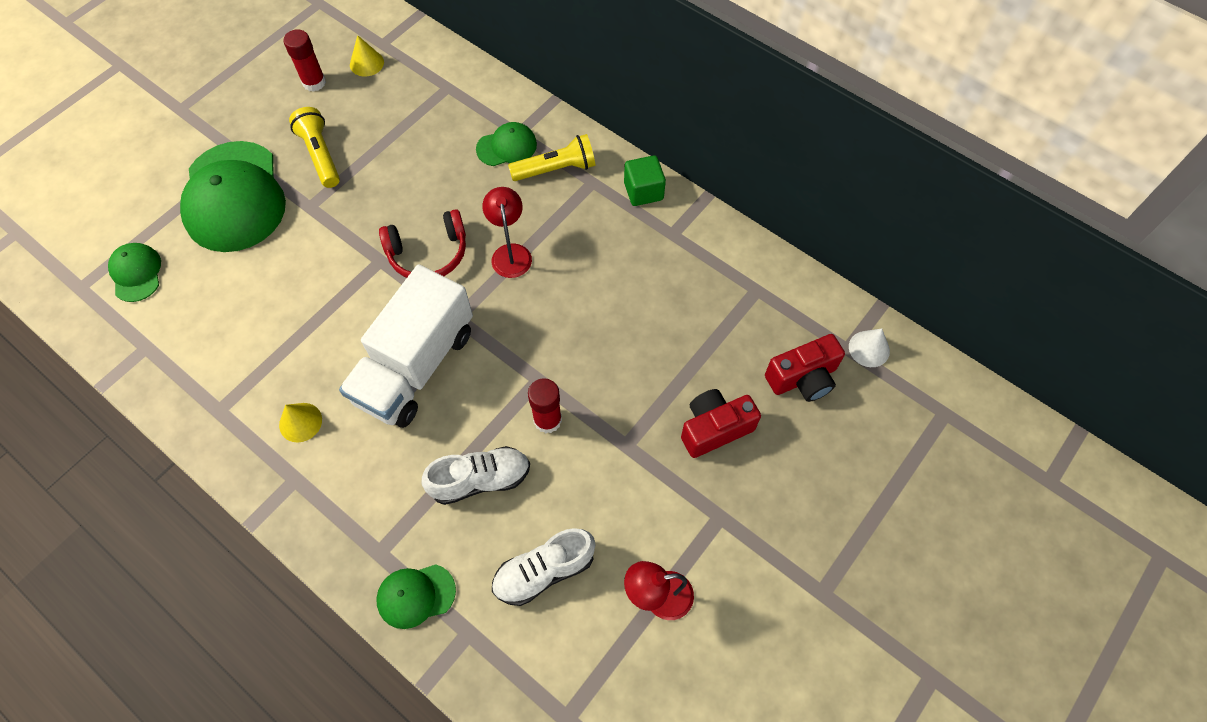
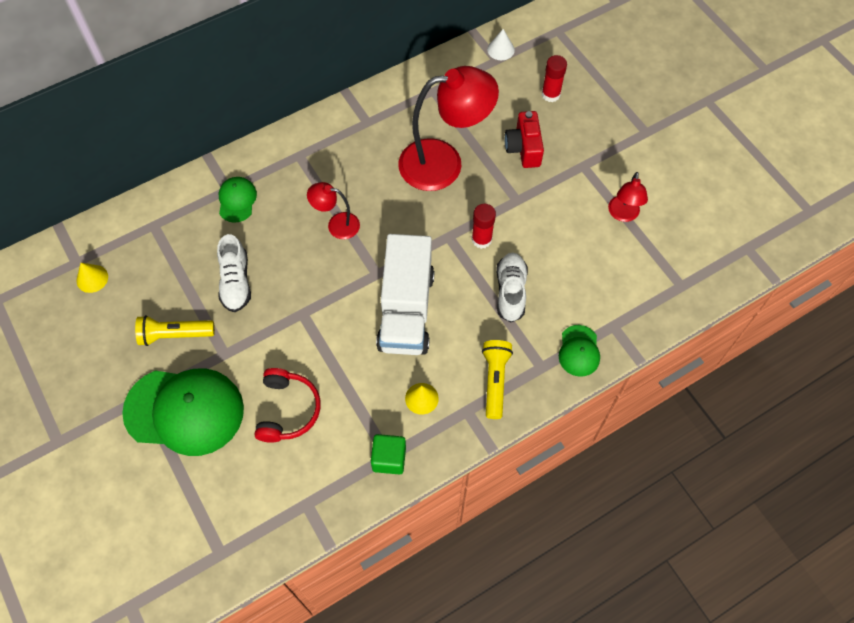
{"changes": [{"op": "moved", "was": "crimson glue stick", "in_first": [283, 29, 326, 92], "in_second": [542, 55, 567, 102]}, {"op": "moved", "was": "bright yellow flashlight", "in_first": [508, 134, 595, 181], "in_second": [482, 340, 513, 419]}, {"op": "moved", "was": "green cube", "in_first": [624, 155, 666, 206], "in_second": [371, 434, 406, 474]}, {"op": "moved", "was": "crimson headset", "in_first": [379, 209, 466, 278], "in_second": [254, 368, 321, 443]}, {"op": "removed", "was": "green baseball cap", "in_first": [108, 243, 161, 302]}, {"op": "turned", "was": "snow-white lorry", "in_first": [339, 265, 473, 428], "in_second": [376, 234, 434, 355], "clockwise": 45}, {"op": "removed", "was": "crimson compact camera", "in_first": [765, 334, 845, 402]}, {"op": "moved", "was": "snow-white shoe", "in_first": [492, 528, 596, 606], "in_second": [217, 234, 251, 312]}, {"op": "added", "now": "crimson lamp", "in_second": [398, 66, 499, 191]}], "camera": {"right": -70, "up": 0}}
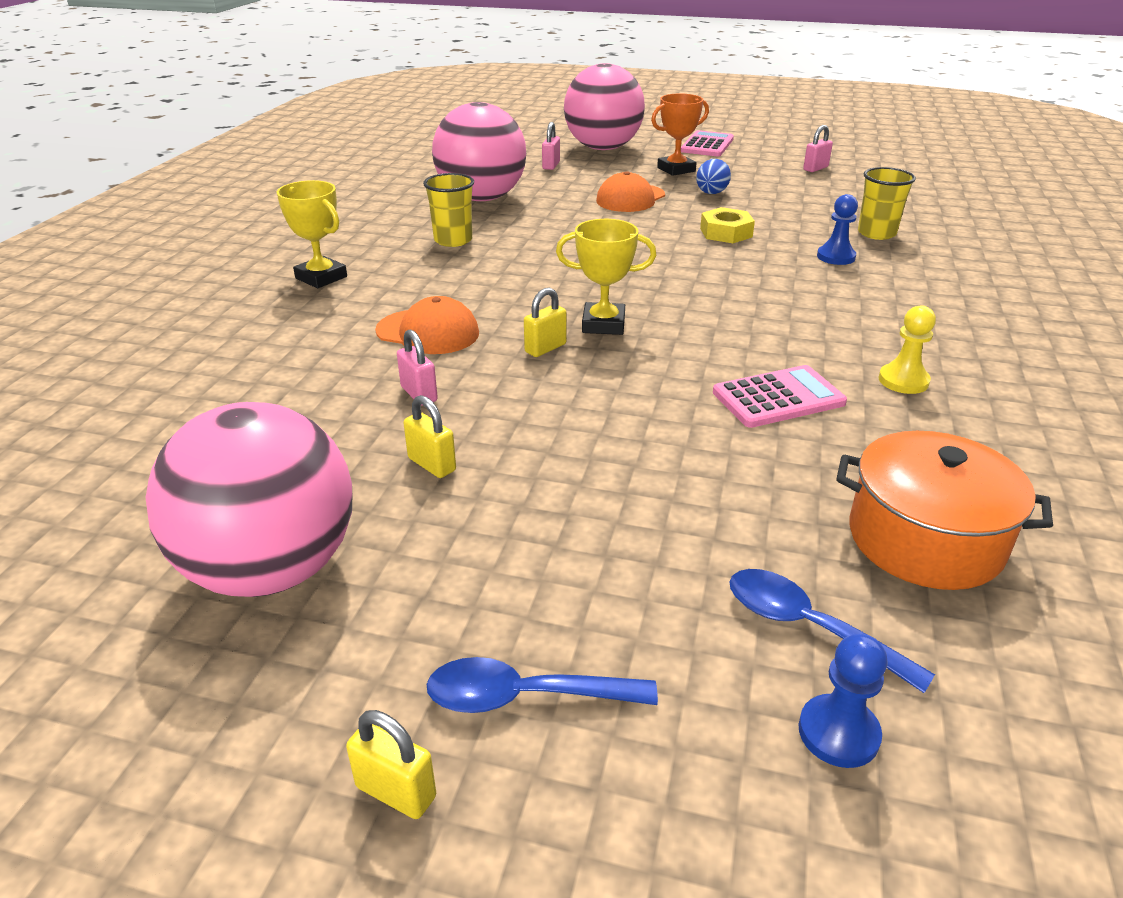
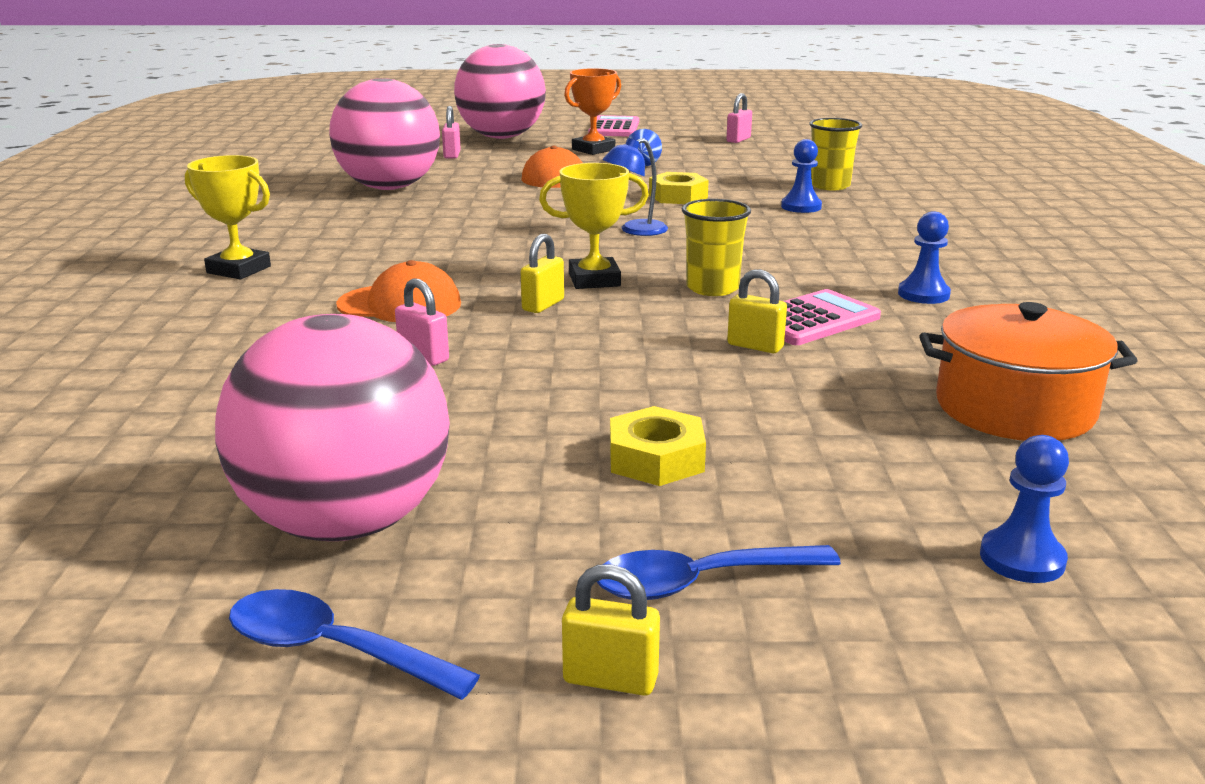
{"changes": [{"op": "moved", "was": "bright yellow cup", "in_first": [423, 173, 474, 247], "in_second": [682, 199, 751, 296]}, {"op": "recoloured", "was": "bright yellow chess pawn", "now": "royal blue chess pawn", "in_first": [879, 305, 936, 394], "in_second": [898, 211, 951, 304]}, {"op": "moved", "was": "bright yellow lock", "in_first": [403, 395, 456, 478], "in_second": [727, 269, 787, 353]}, {"op": "moved", "was": "royal blue spoon", "in_first": [729, 569, 935, 693], "in_second": [229, 589, 480, 700]}, {"op": "added", "now": "royal blue lamp", "in_second": [602, 138, 668, 236]}, {"op": "added", "now": "bright yellow hexagon nut", "in_second": [610, 406, 706, 486]}], "camera": {"right": -15, "up": -10}}
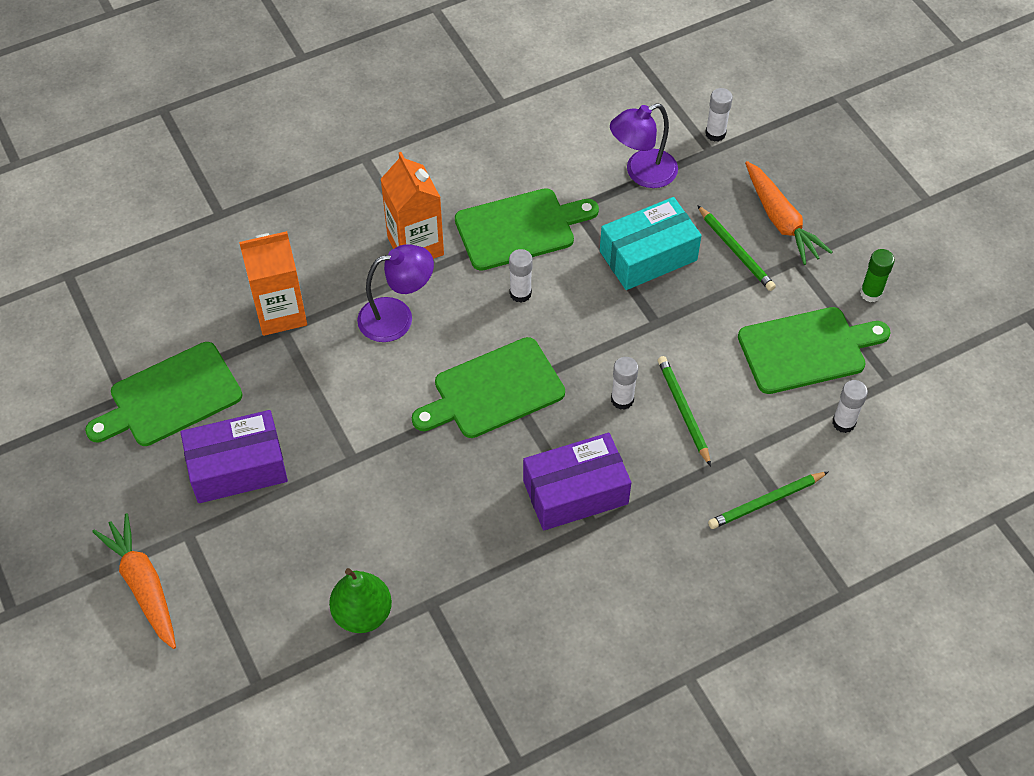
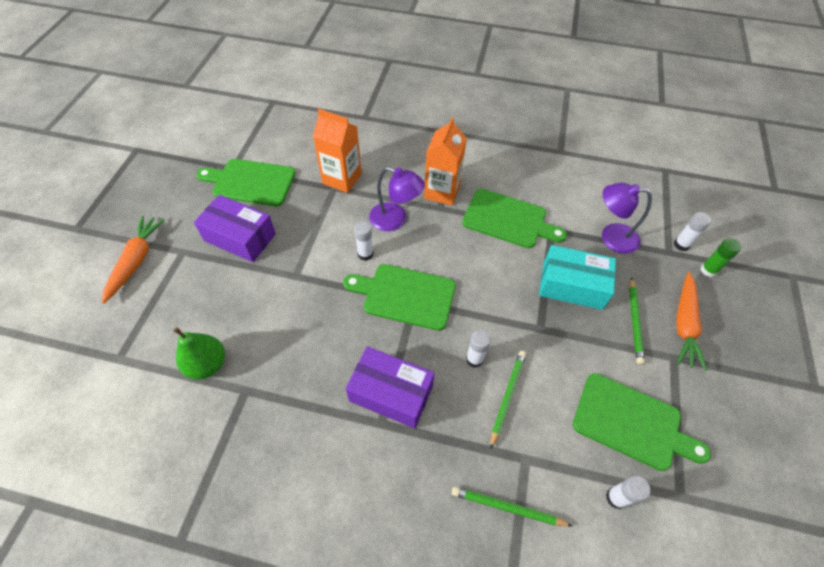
{"changes": [{"op": "moved", "was": "snow-white glue stick", "in_first": [509, 249, 532, 303], "in_second": [354, 221, 374, 261]}, {"op": "moved", "was": "green glue stick", "in_first": [860, 249, 895, 302], "in_second": [700, 238, 741, 277]}], "camera": {"right": 40, "up": 0}}
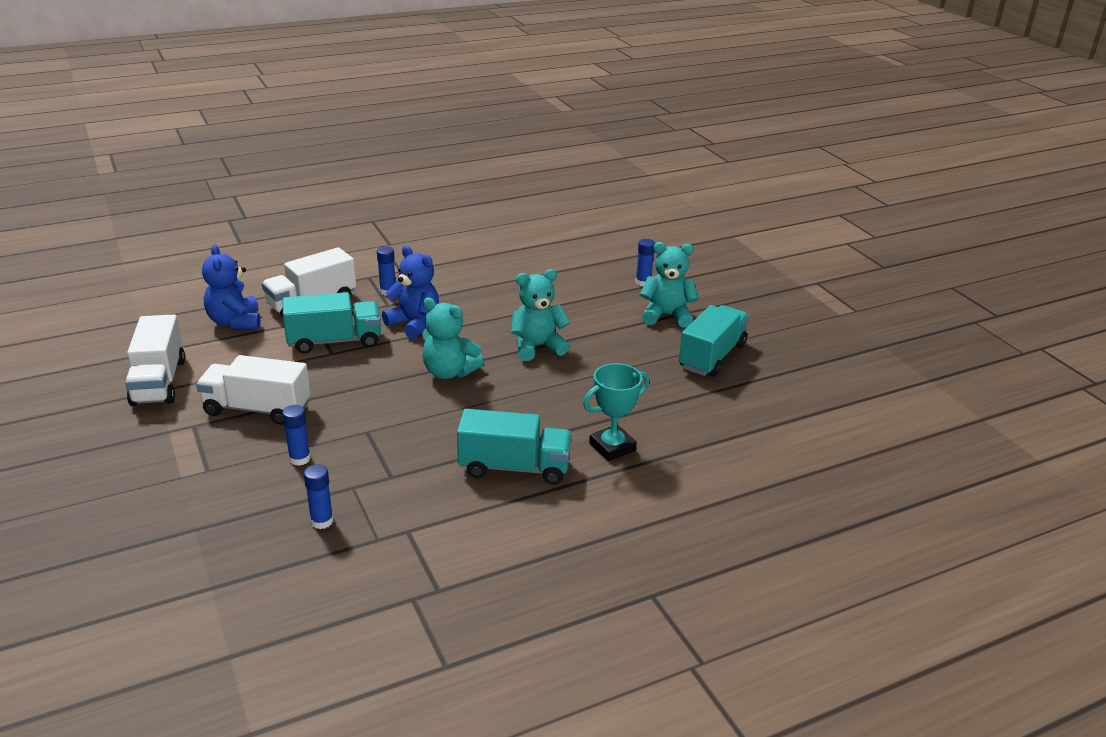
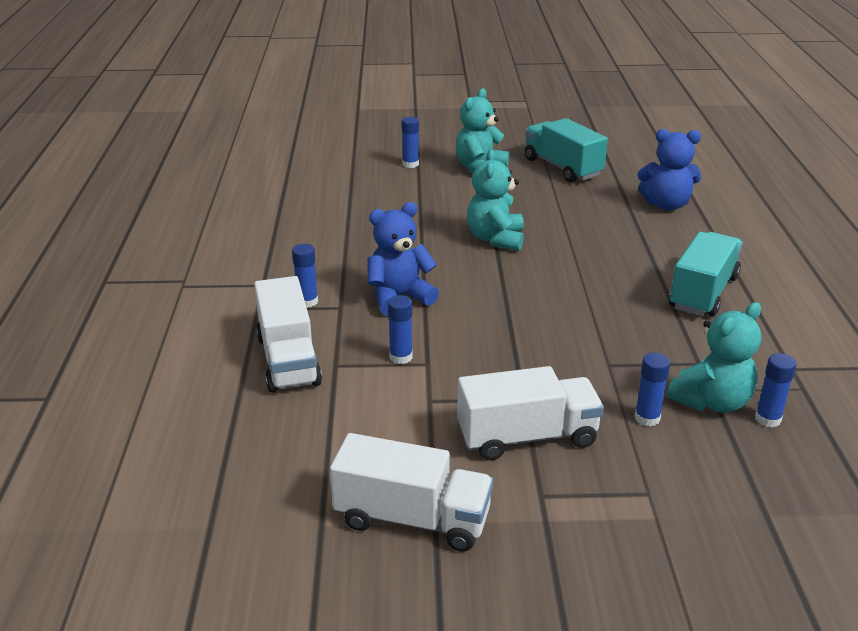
{"changes": [{"op": "moved", "was": "royal blue stuffed bear", "in_first": [202, 245, 261, 329], "in_second": [638, 129, 701, 211]}, {"op": "replaced", "was": "turquoise lorry", "now": "royal blue glue stick", "in_first": [283, 292, 381, 354], "in_second": [388, 295, 413, 364]}, {"op": "moved", "was": "turquoise stuffed bear", "in_first": [422, 297, 484, 379], "in_second": [667, 302, 761, 413]}, {"op": "turned", "was": "snow-white lorry", "in_first": [196, 355, 310, 425], "in_second": [457, 366, 604, 460], "clockwise": -135}, {"op": "removed", "was": "turquoise award cup", "in_first": [583, 363, 649, 461]}], "camera": {"right": -65, "up": 0}}
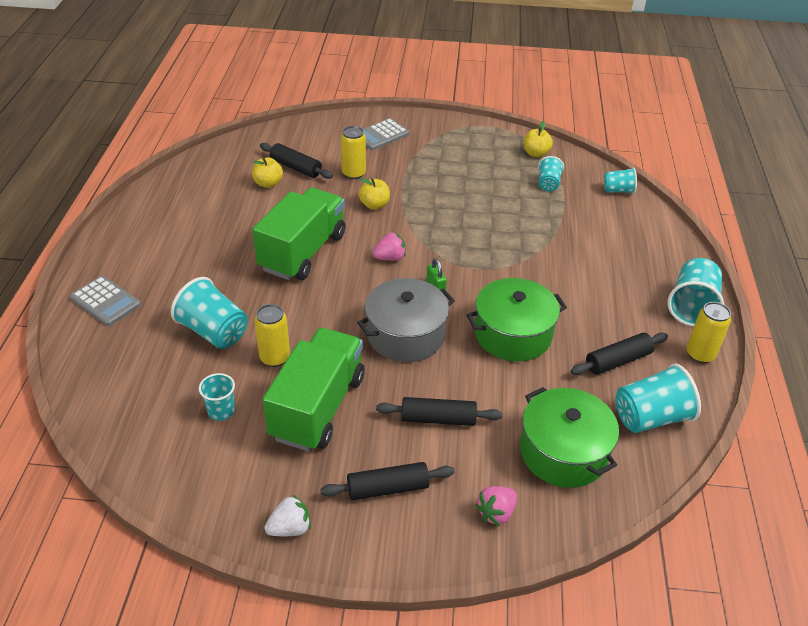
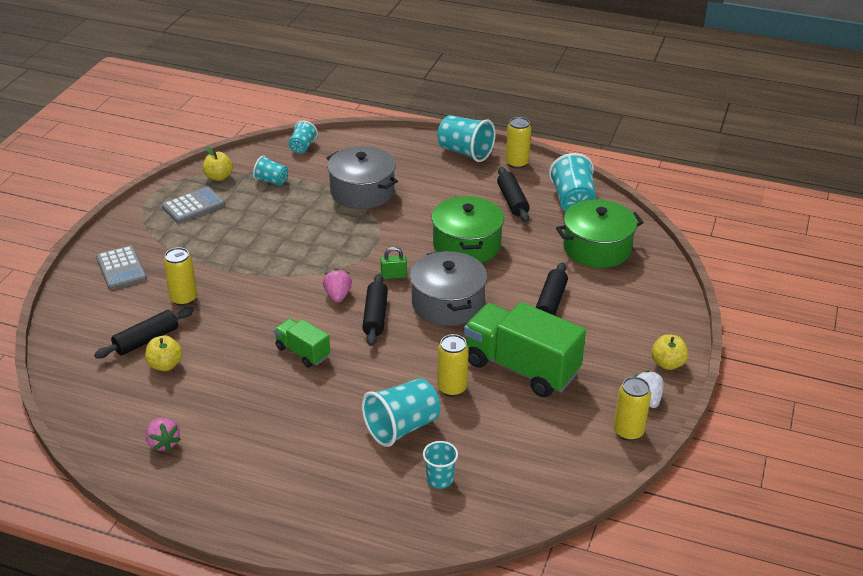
{"changes": [{"op": "moved", "was": "bright yellow apple fruit", "in_first": [359, 178, 390, 210], "in_second": [651, 334, 689, 370]}, {"op": "resized", "was": "green lorry", "in_first": [252, 188, 346, 280], "in_second": [274, 319, 330, 367], "ratio": 0.51}, {"op": "moved", "was": "gray pocket calculator", "in_first": [70, 276, 141, 326], "in_second": [162, 187, 225, 223]}, {"op": "moved", "was": "turquoise cup", "in_first": [199, 373, 235, 421], "in_second": [423, 441, 458, 489]}, {"op": "moved", "was": "jet-black dough roller", "in_first": [320, 462, 455, 500], "in_second": [362, 274, 388, 346]}, {"op": "moved", "was": "pink strawberry", "in_first": [475, 486, 517, 526], "in_second": [146, 418, 181, 452]}, {"op": "added", "now": "gray cooking pot", "in_second": [327, 146, 398, 209]}, {"op": "added", "now": "bright yellow tin", "in_second": [614, 377, 651, 441]}], "camera": {"right": -75, "up": -5}}
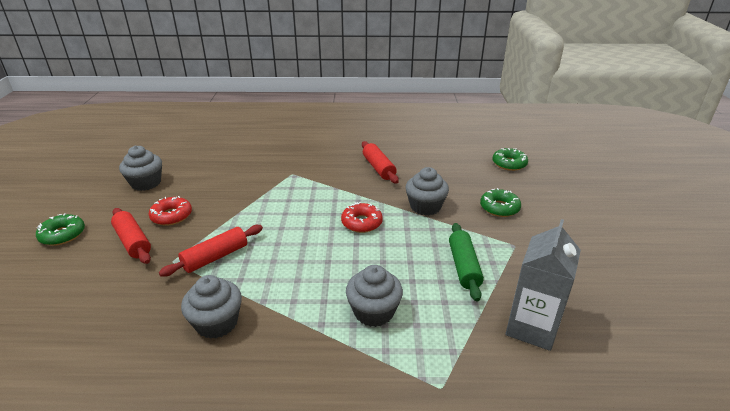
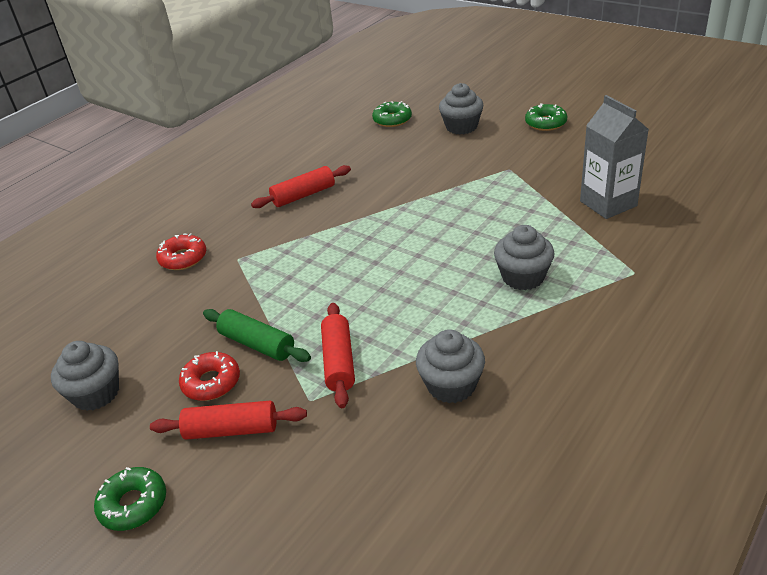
{"changes": [{"op": "turned", "was": "crimson dough roller", "in_first": [362, 141, 399, 184], "in_second": [251, 165, 351, 208], "clockwise": -45}, {"op": "moved", "was": "gray cupcake", "in_first": [406, 167, 449, 216], "in_second": [439, 83, 483, 134]}, {"op": "moved", "was": "green doughnut", "in_first": [480, 188, 521, 217], "in_second": [525, 103, 567, 131]}, {"op": "moved", "was": "crimson doughnut", "in_first": [341, 202, 383, 233], "in_second": [156, 233, 206, 270]}, {"op": "moved", "was": "green dough roller", "in_first": [449, 223, 484, 302], "in_second": [203, 309, 311, 362]}], "camera": {"right": -50, "up": 5}}
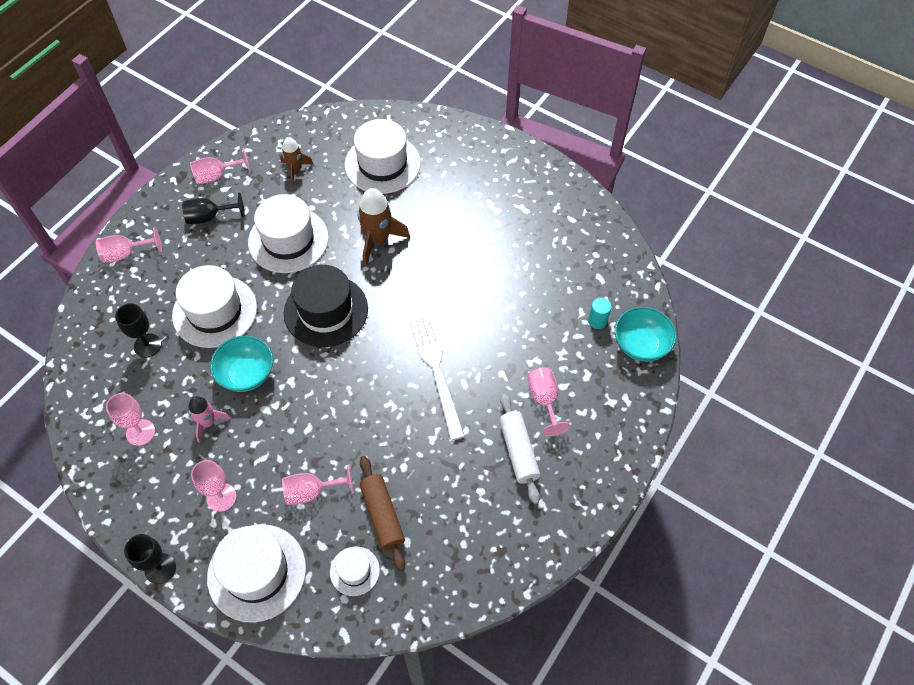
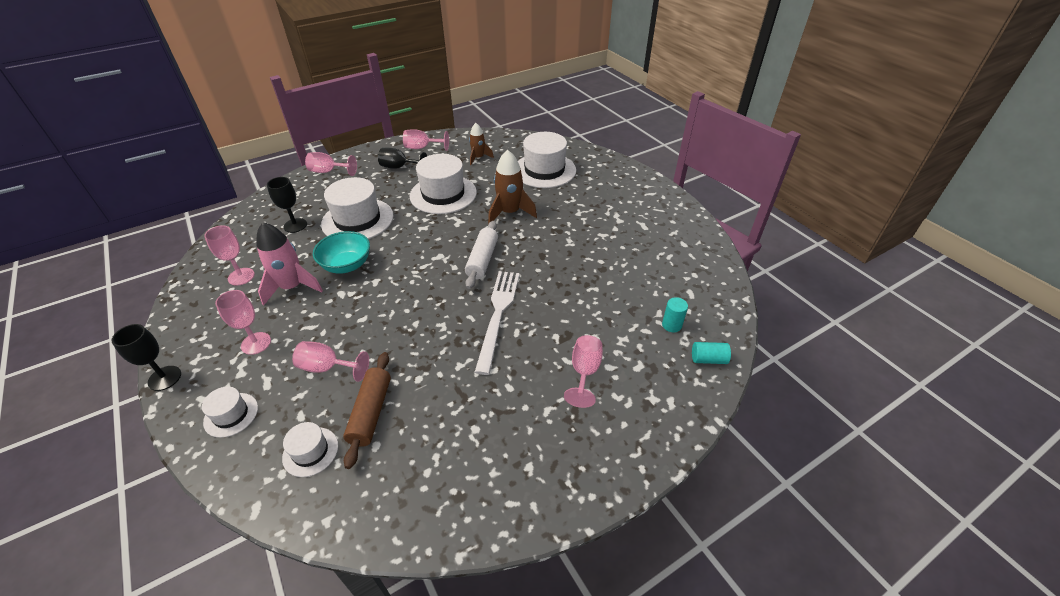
{"changes": [{"op": "removed", "was": "jet-black hat", "in_first": [284, 265, 368, 347]}, {"op": "replaced", "was": "turquoise bowl", "now": "turquoise solid cylinder", "in_first": [615, 307, 676, 362], "in_second": [692, 342, 731, 364]}, {"op": "moved", "was": "snow-white dough roller", "in_first": [499, 393, 540, 504], "in_second": [465, 221, 498, 289]}, {"op": "resized", "was": "pink toy rocket", "in_first": [189, 396, 230, 443], "in_second": [256, 222, 323, 306], "ratio": 1.62}, {"op": "resized", "was": "snow-white hat", "in_first": [207, 524, 306, 623], "in_second": [202, 386, 258, 438], "ratio": 0.51}], "camera": {"right": 25, "up": -15}}
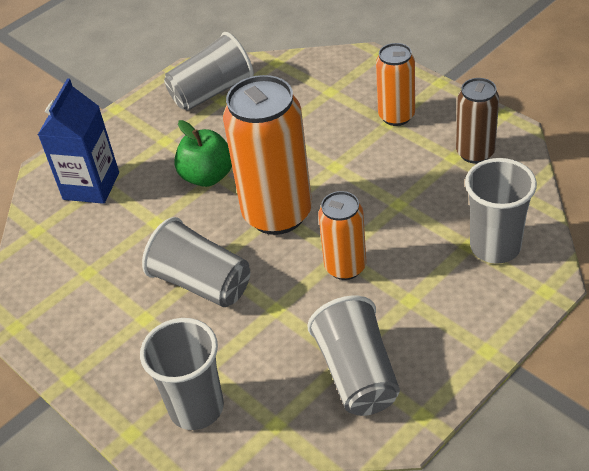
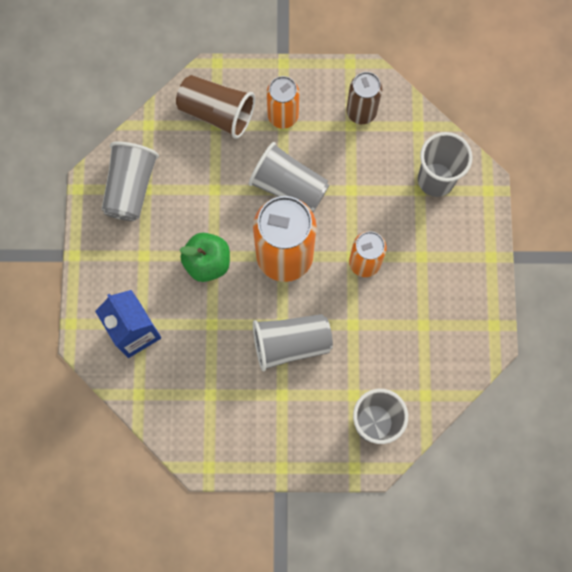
{"changes": [{"op": "moved", "was": "gray cup", "in_first": [307, 296, 400, 416], "in_second": [249, 142, 329, 212]}, {"op": "added", "now": "russet cup", "in_second": [176, 75, 255, 139]}], "camera": {"right": -50, "up": 30}}
